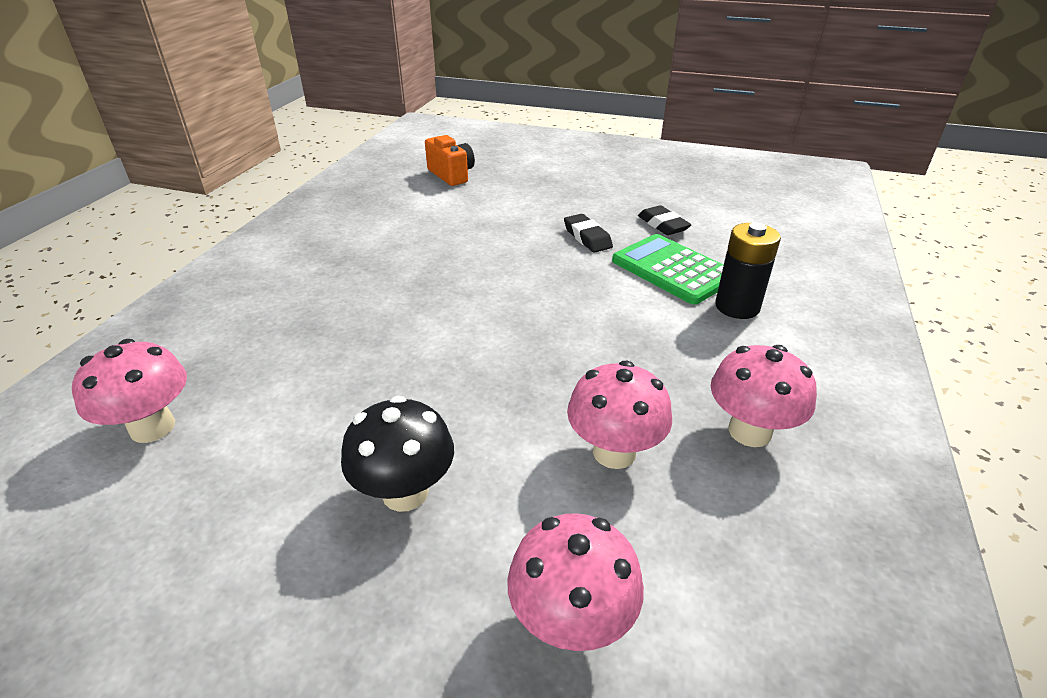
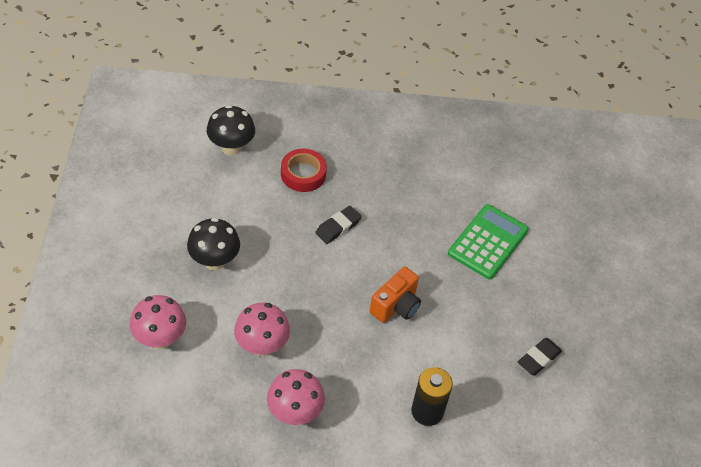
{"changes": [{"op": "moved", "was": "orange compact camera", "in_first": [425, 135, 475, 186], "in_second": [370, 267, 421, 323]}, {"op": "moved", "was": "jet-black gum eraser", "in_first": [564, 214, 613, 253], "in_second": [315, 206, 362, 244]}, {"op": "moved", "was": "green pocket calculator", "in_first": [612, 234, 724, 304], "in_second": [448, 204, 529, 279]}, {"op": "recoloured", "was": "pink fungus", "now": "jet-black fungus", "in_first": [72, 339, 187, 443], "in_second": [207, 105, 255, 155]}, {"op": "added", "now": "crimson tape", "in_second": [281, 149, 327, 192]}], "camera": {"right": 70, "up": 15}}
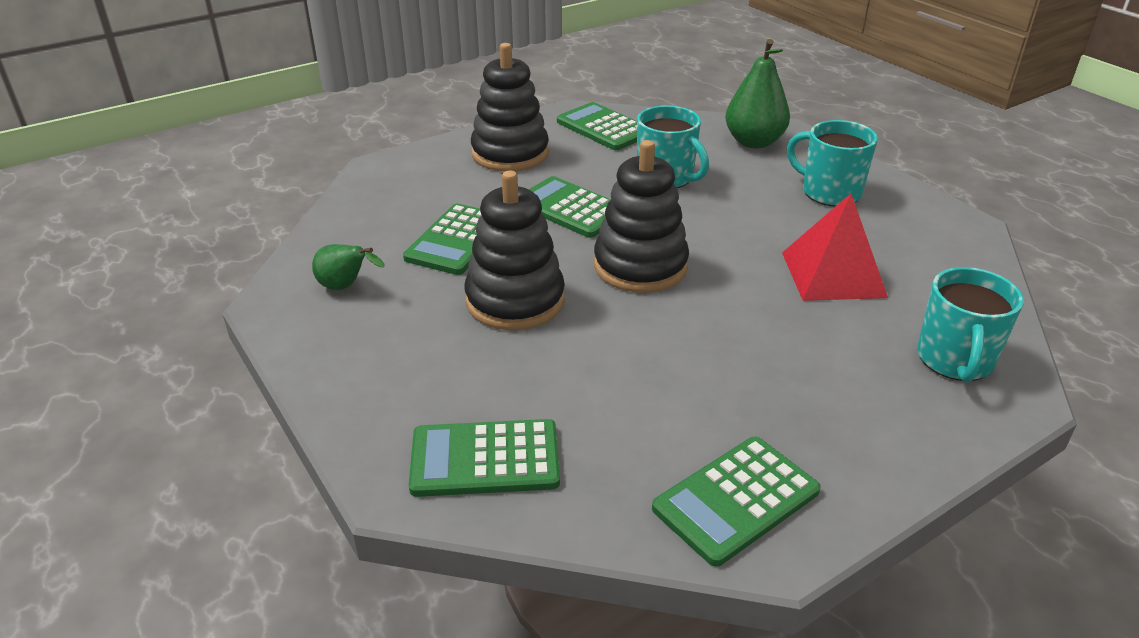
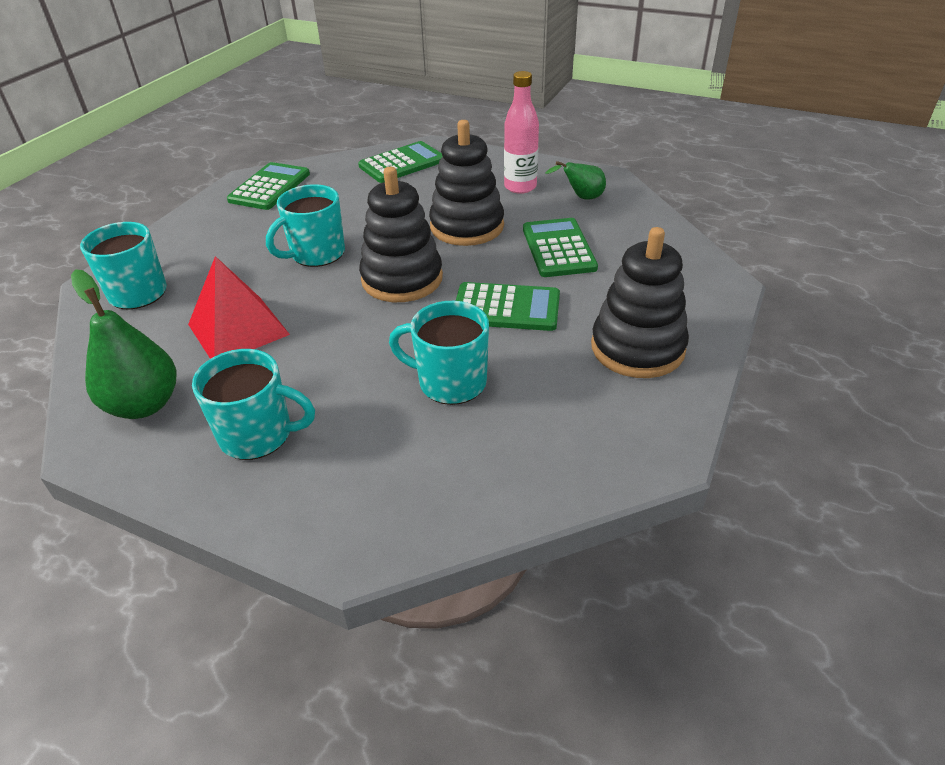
{"changes": [{"op": "moved", "was": "green toy pear", "in_first": [725, 39, 790, 148], "in_second": [71, 269, 177, 419]}, {"op": "removed", "was": "green pocket calculator", "in_first": [557, 102, 637, 150]}, {"op": "added", "now": "pink bottle", "in_second": [504, 71, 539, 194]}, {"op": "added", "now": "turquoise coffee mug", "in_second": [266, 184, 345, 267]}], "camera": {"right": 150, "up": 5}}
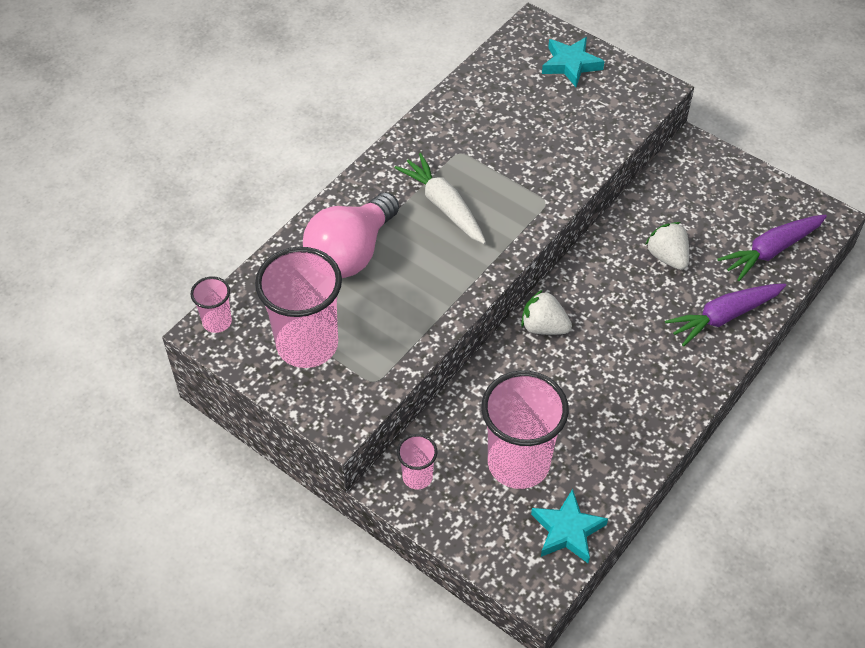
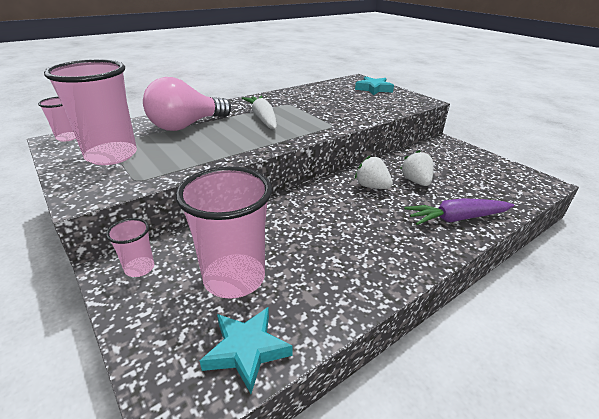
{"changes": [{"op": "removed", "was": "purple carrot", "in_first": [717, 215, 827, 281]}, {"op": "moved", "was": "snow-white strawberry", "in_first": [521, 290, 572, 335], "in_second": [355, 155, 393, 189]}], "camera": {"right": 15, "up": -20}}
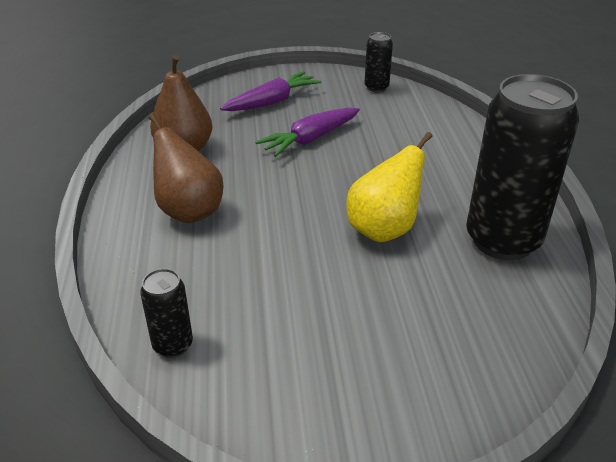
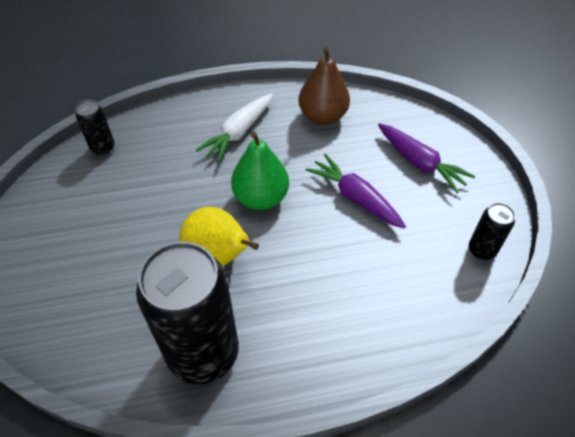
{"changes": [{"op": "replaced", "was": "russet toy pear", "now": "snow-white carrot", "in_first": [149, 114, 224, 223], "in_second": [196, 93, 273, 163]}, {"op": "added", "now": "green toy pear", "in_second": [231, 131, 289, 210]}], "camera": {"right": 85, "up": 15}}
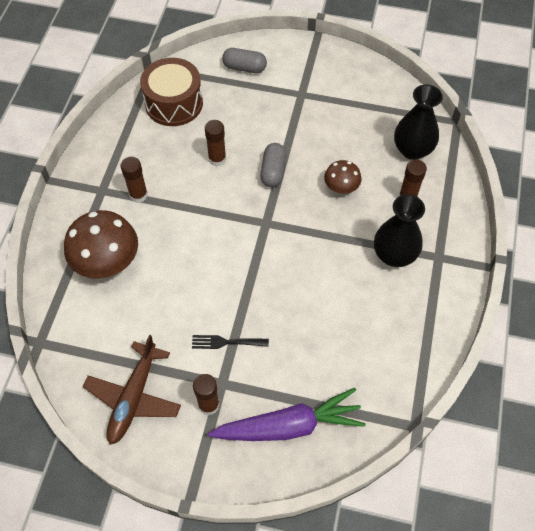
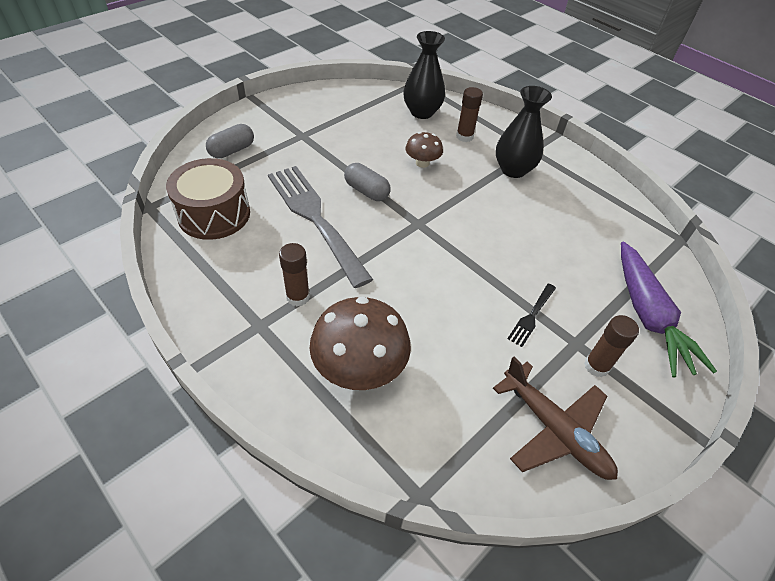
{"changes": [{"op": "replaced", "was": "russet glue stick", "now": "gray table fork", "in_first": [205, 120, 226, 166], "in_second": [268, 166, 373, 288]}, {"op": "turned", "was": "purple carrot", "in_first": [208, 388, 366, 441], "in_second": [621, 241, 717, 378], "clockwise": 150}], "camera": {"right": -60, "up": -10}}
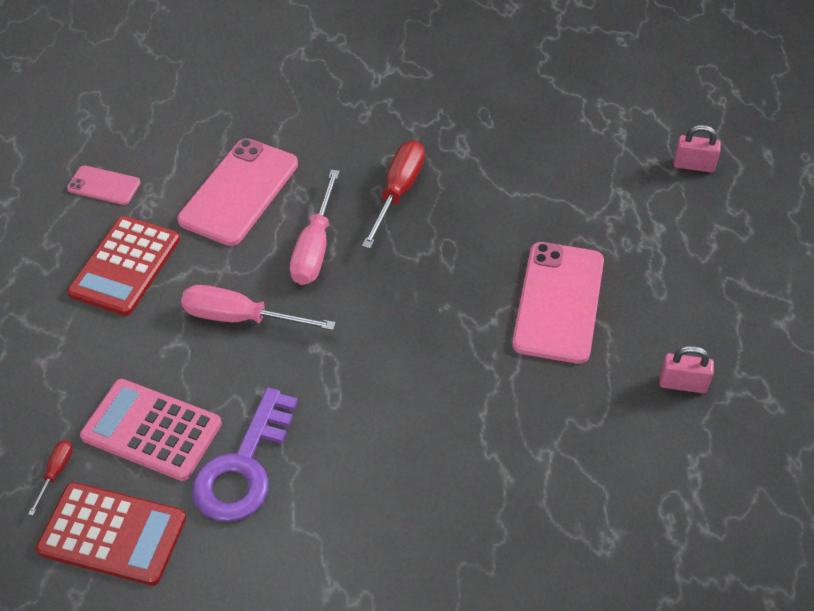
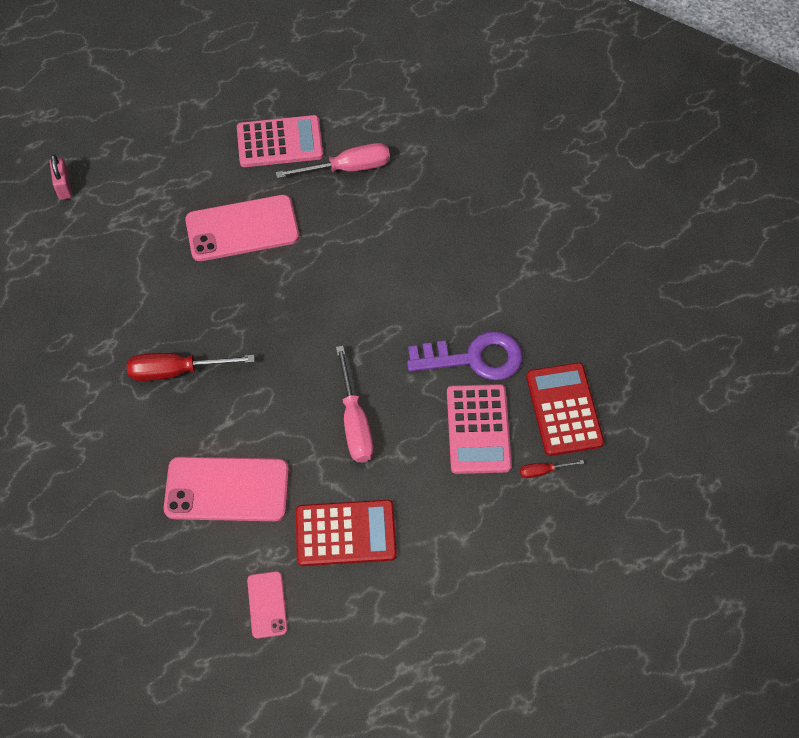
{"changes": [{"op": "moved", "was": "pink hand screwdriver", "in_first": [290, 170, 340, 285], "in_second": [275, 143, 390, 178]}, {"op": "replaced", "was": "pink lock", "now": "pink pocket calculator", "in_first": [659, 346, 714, 393], "in_second": [237, 115, 323, 167]}], "camera": {"right": -115, "up": 10}}
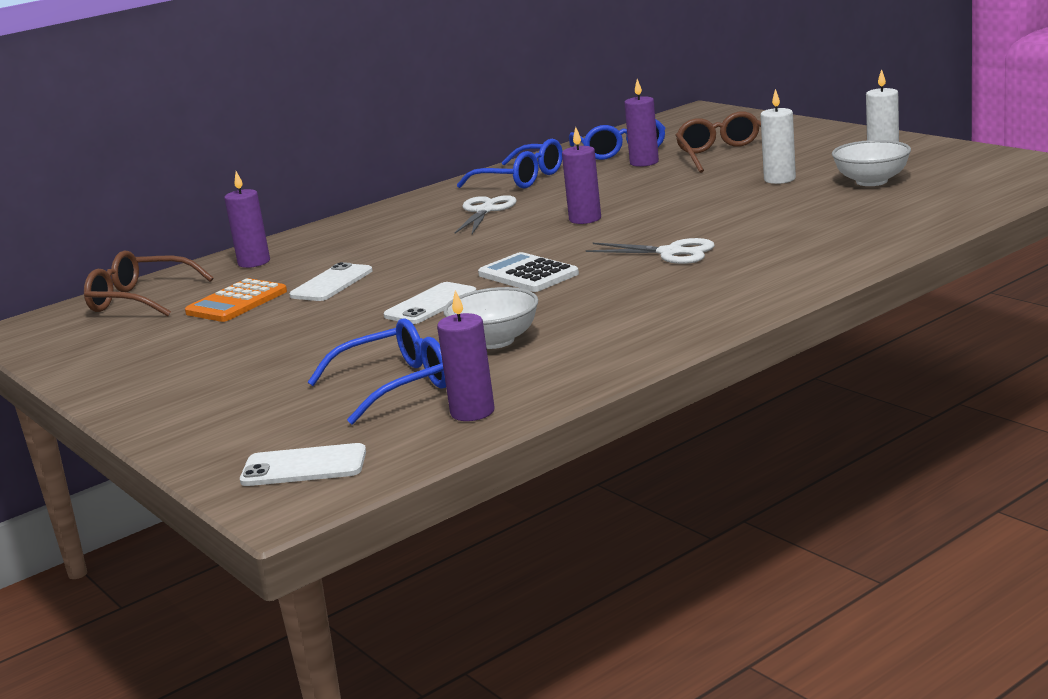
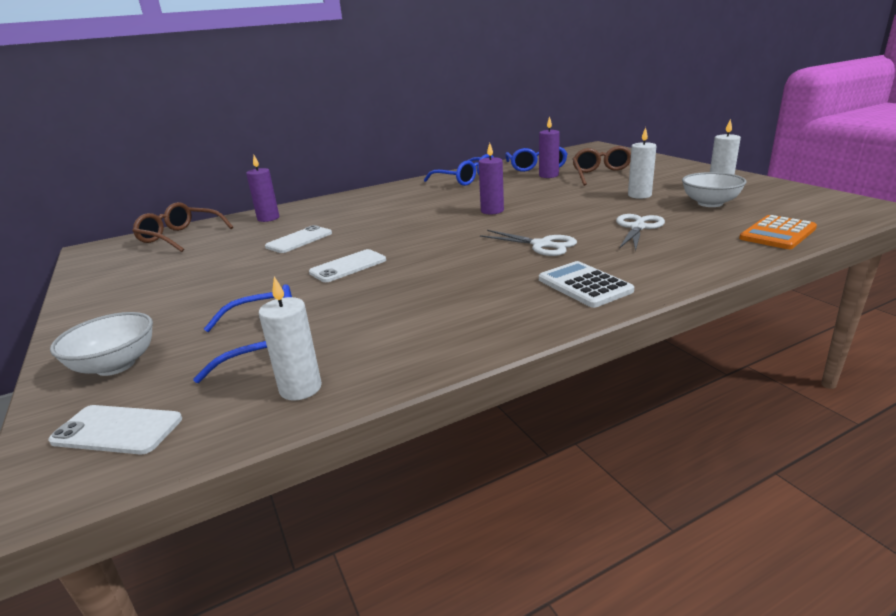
{"changes": [{"op": "moved", "was": "snow-white shears", "in_first": [455, 195, 517, 234], "in_second": [616, 214, 665, 251]}, {"op": "moved", "was": "snow-white pocket calculator", "in_first": [478, 252, 579, 292], "in_second": [539, 261, 634, 308]}, {"op": "moved", "was": "orange pocket calculator", "in_first": [185, 278, 287, 322], "in_second": [739, 215, 817, 249]}, {"op": "moved", "was": "snow-white bowl", "in_first": [443, 287, 538, 349], "in_second": [50, 312, 153, 376]}, {"op": "recoloured", "was": "purple candle", "now": "snow-white candle", "in_first": [437, 290, 495, 421], "in_second": [259, 277, 322, 401]}], "camera": {"right": 10, "up": 5}}
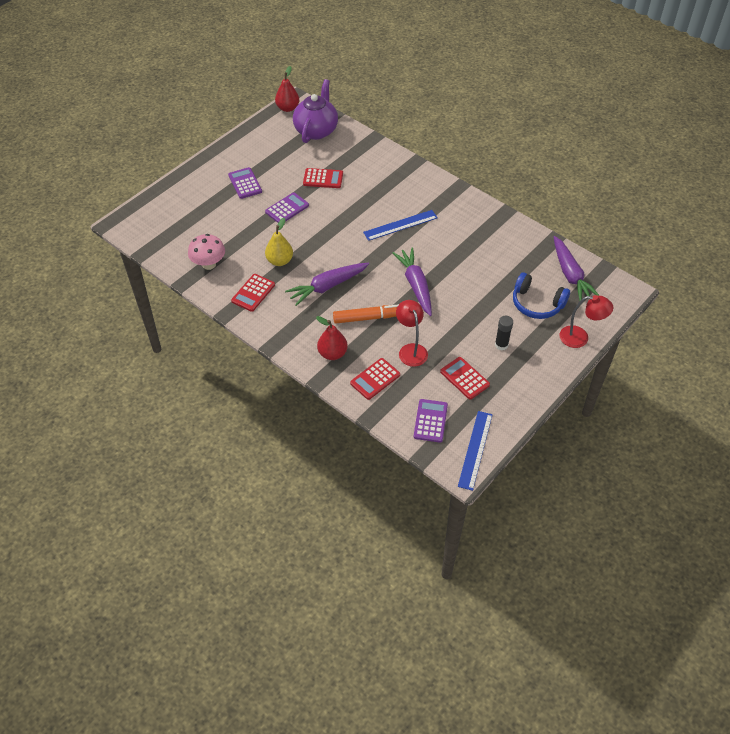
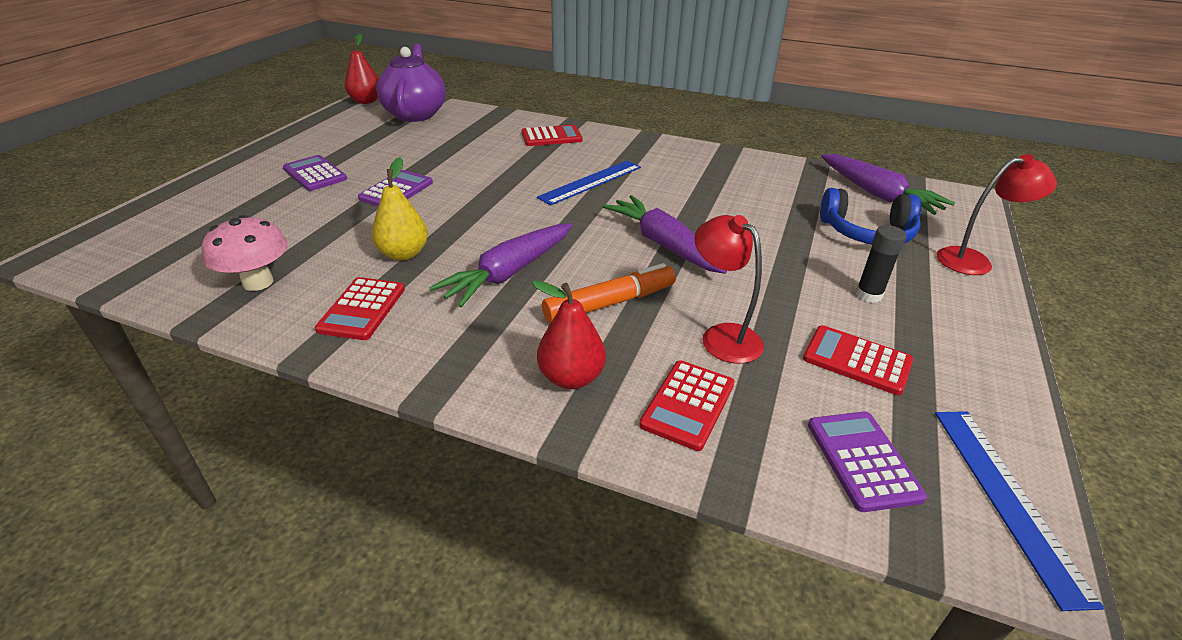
{"changes": [{"op": "moved", "was": "crimson pocket calculator", "in_first": [303, 168, 343, 188], "in_second": [522, 125, 583, 146]}], "camera": {"right": -20, "up": -15}}
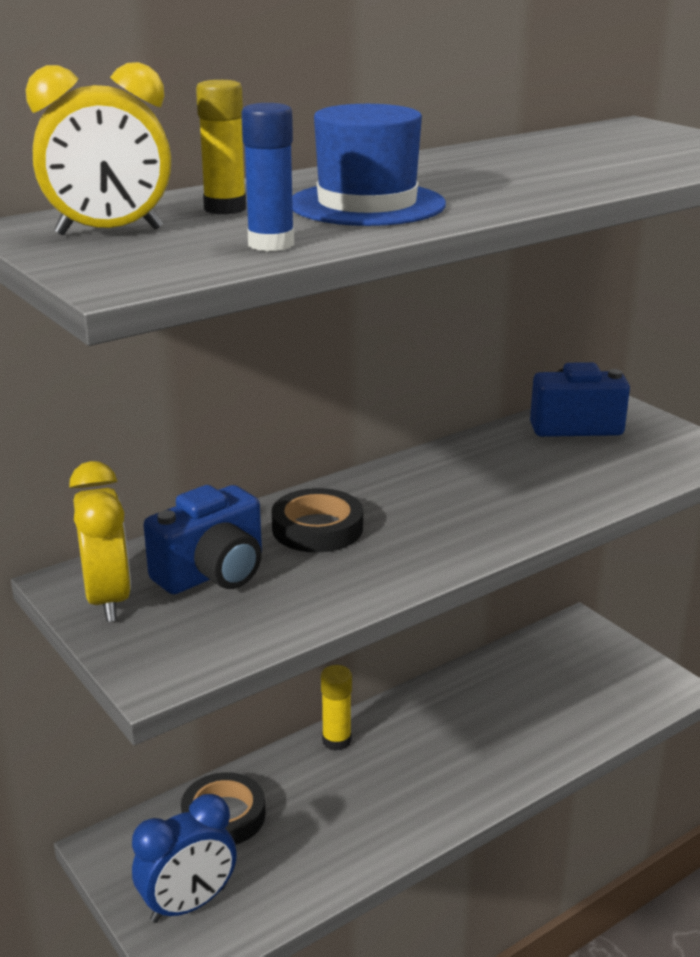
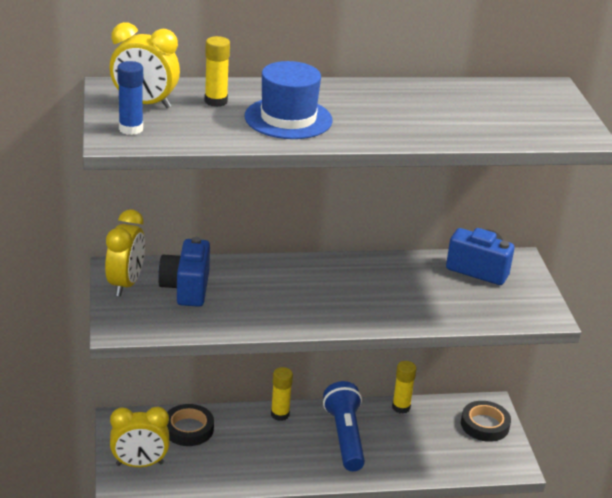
{"changes": [{"op": "moved", "was": "royal blue glue stick", "in_first": [241, 103, 294, 251], "in_second": [117, 61, 143, 135]}, {"op": "turned", "was": "royal blue compact camera", "in_first": [143, 485, 262, 594], "in_second": [158, 237, 210, 307], "clockwise": 105}, {"op": "moved", "was": "jet-black tape", "in_first": [271, 488, 363, 552], "in_second": [461, 401, 511, 442]}, {"op": "recoloured", "was": "royal blue bedside clock", "now": "bright yellow bedside clock", "in_first": [132, 794, 237, 923], "in_second": [110, 407, 169, 467]}, {"op": "added", "now": "bright yellow glue stick", "in_second": [392, 361, 416, 414]}, {"op": "added", "now": "royal blue flashlight", "in_second": [323, 381, 365, 471]}], "camera": {"right": 25, "up": 5}}
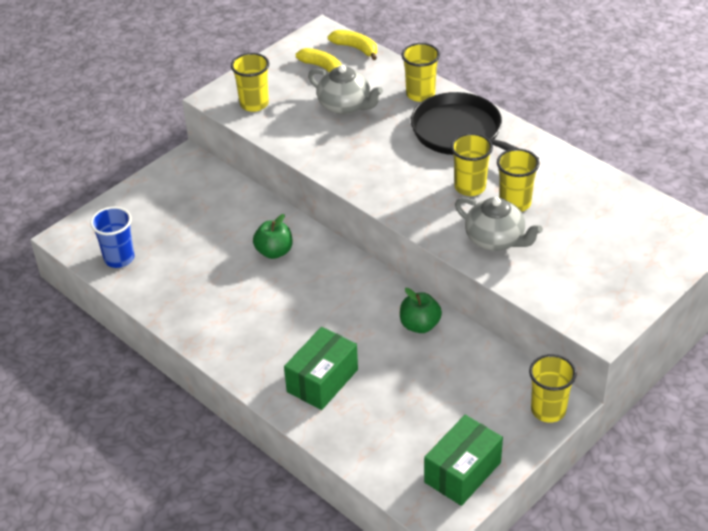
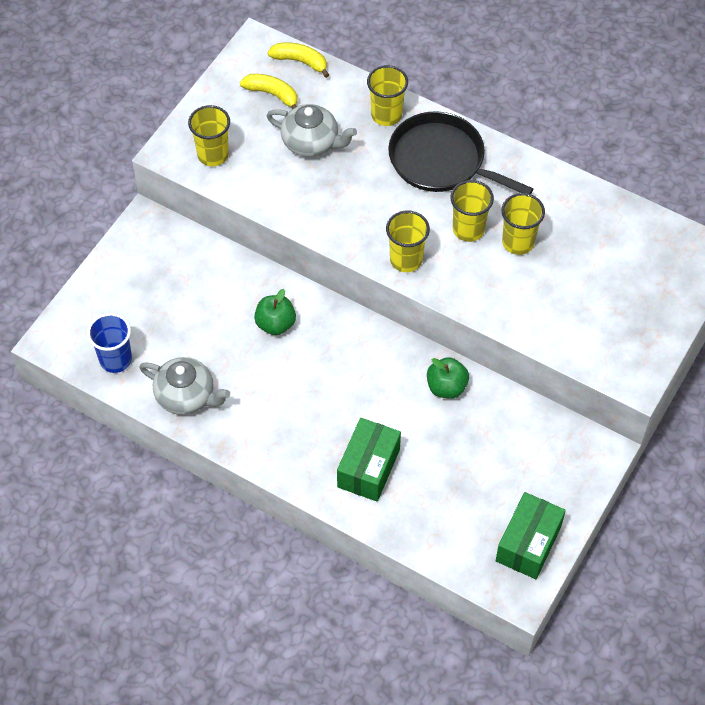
{"changes": [{"op": "moved", "was": "gray tea pot", "in_first": [455, 197, 543, 251], "in_second": [139, 357, 230, 415]}, {"op": "moved", "was": "bright yellow cup", "in_first": [529, 354, 577, 423], "in_second": [386, 211, 430, 272]}], "camera": {"right": -15, "up": 15}}
